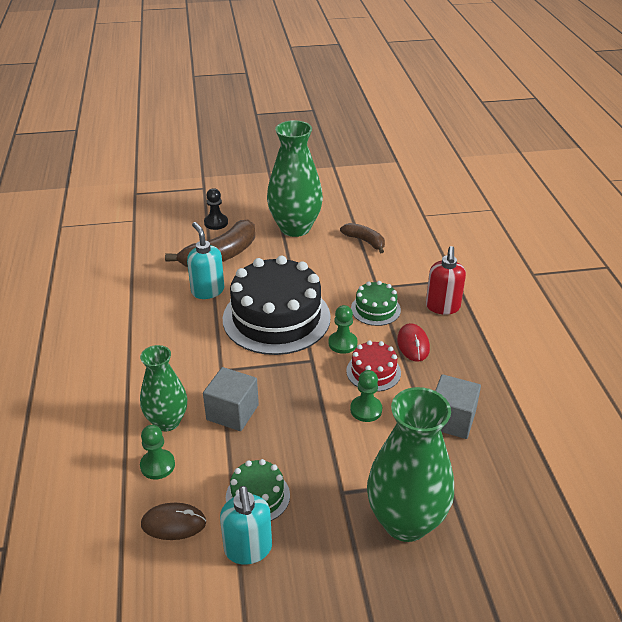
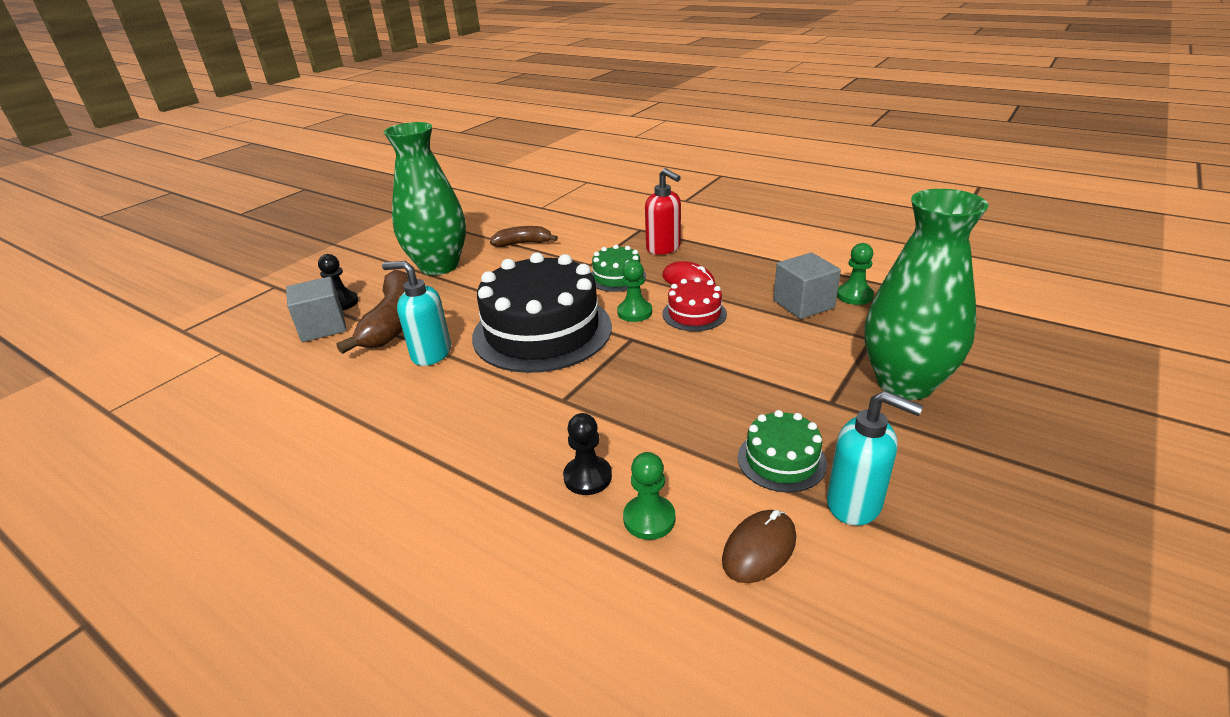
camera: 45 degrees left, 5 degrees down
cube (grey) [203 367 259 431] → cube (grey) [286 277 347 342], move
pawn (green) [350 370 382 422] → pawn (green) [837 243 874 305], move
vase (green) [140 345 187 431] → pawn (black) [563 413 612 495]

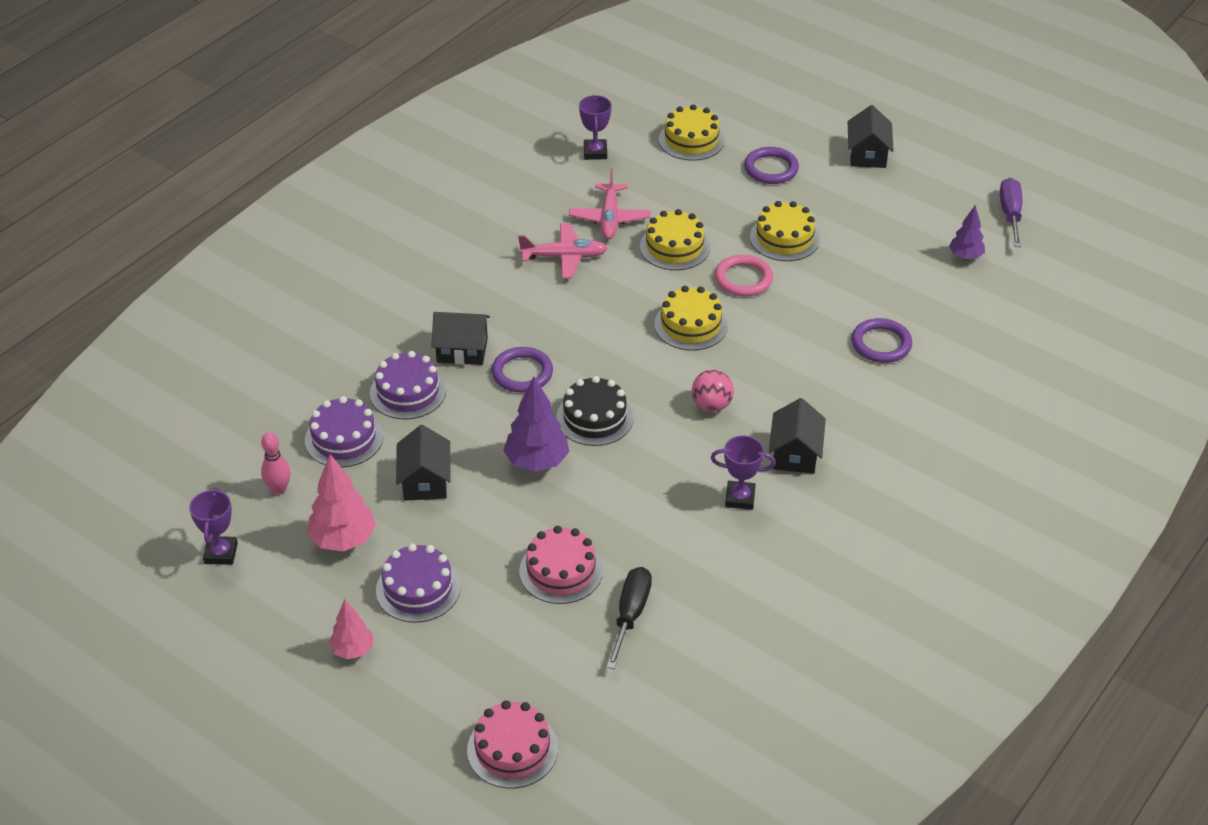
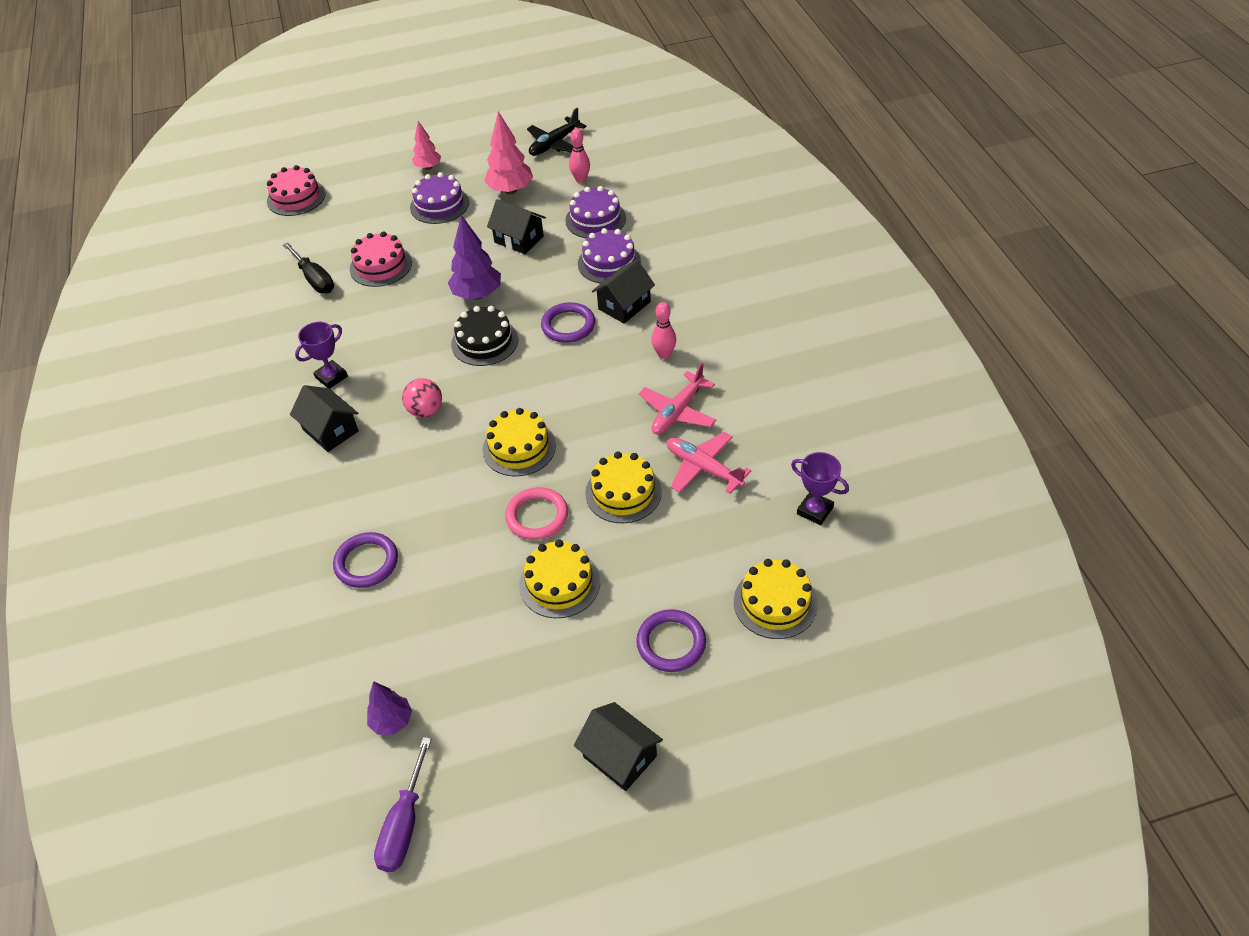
camera: 130 degrees right, 5 degrees up
- → bowling pin (pink) [652 302 676 359]
trophy (purple) [189 488 238 565] → plane (black) [527 108 587 156]
screwdriver (purple) [1000 178 1022 247] → screwdriver (purple) [374 737 432 872], 60 degrees clockwise

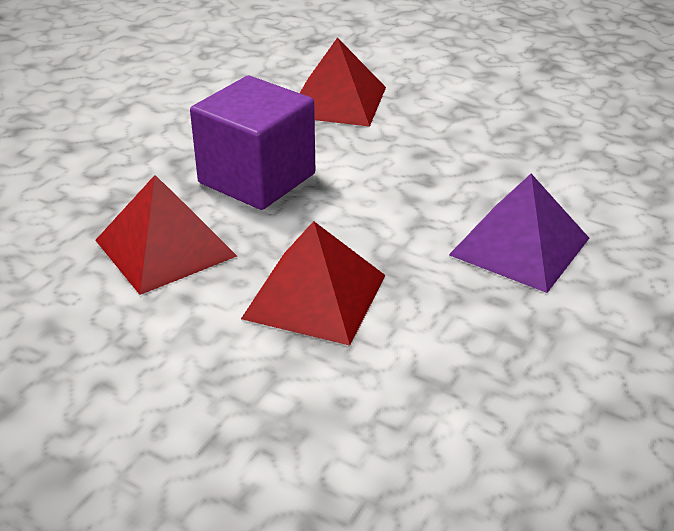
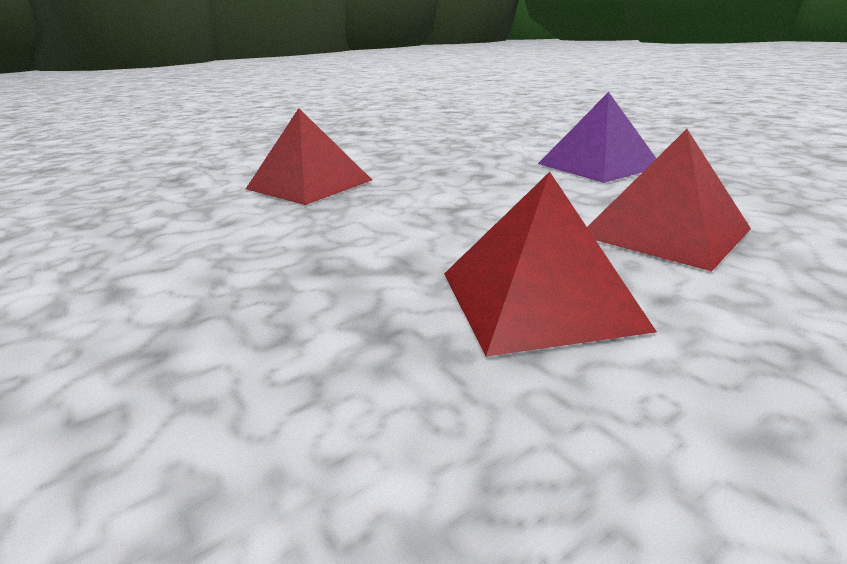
camera: 65 degrees left, 10 degrees down
cube (purple) [190 76 315 210] → -

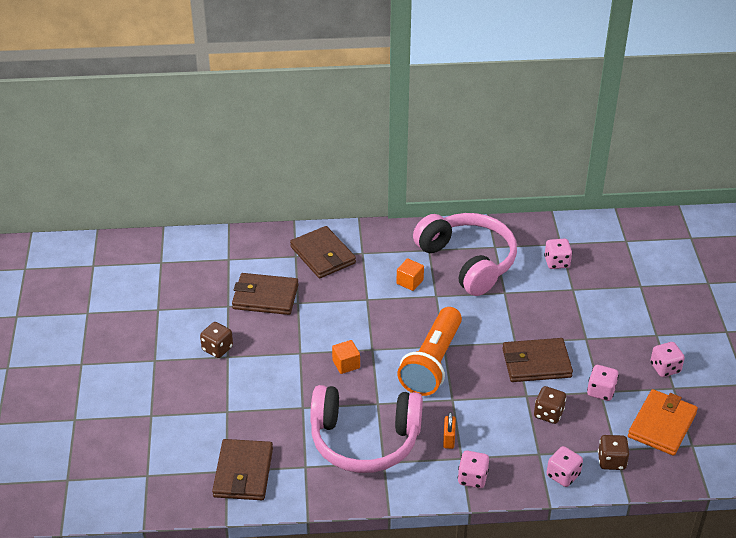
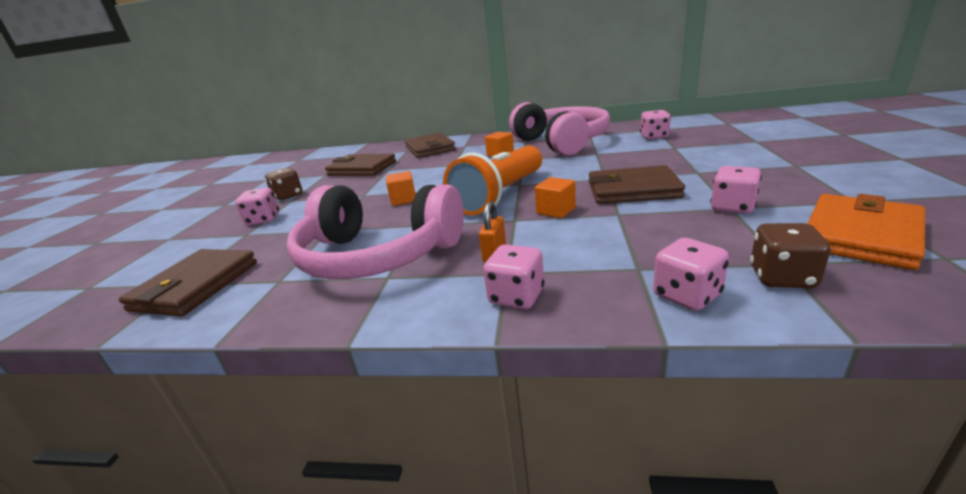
camera: 15 degrees right, 15 degrees down
dice (brown) [534 386 566 424] → -
- → cube (orange) [535 177 576 218]
dice (pink) [650 342 685 377] → dice (pink) [235 188 279 225], move

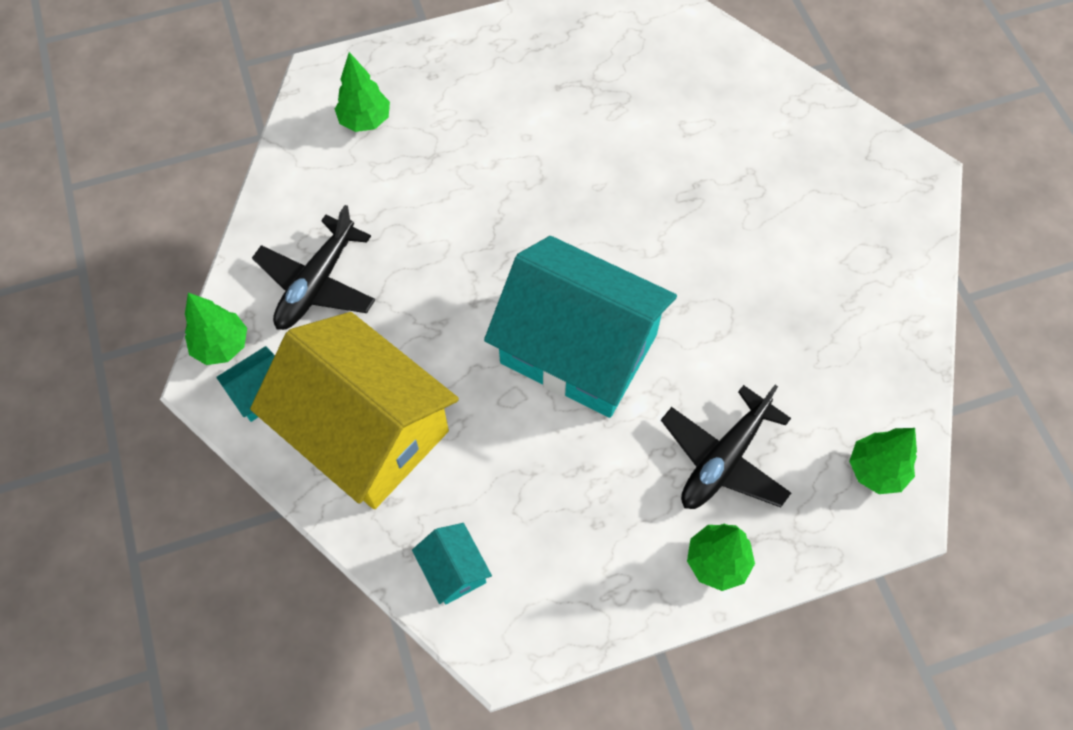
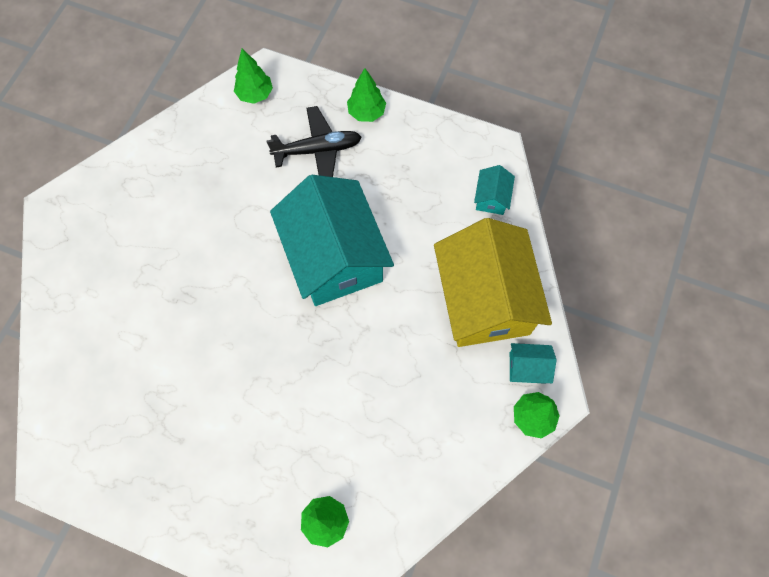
camera: 140 degrees left, 5 degrees up
plane (black) [252 205 375 330] → -

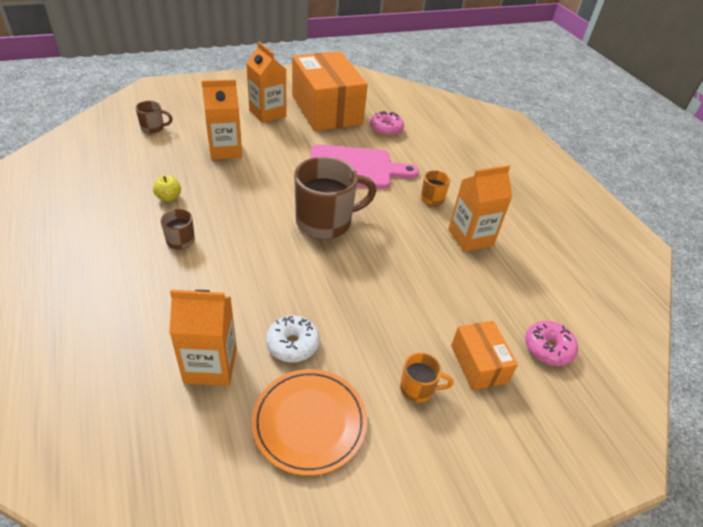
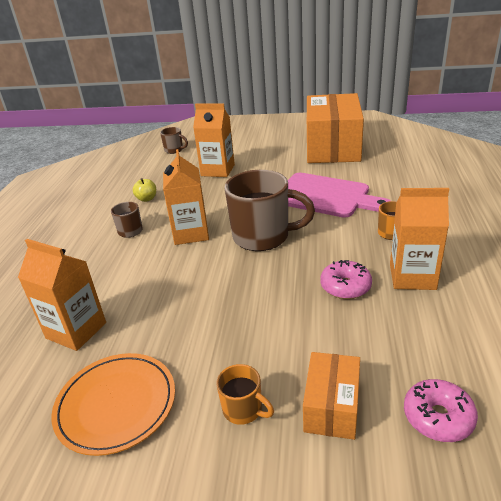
camera: 35 degrees right, 10 degrees down
donut (white) [266 316 320 362] → -
carton (orange) [247 42 286 123] → carton (orange) [163 149 209 245], move
donut (pink) [370 111 404 136] → donut (pink) [320 260 372 299], move

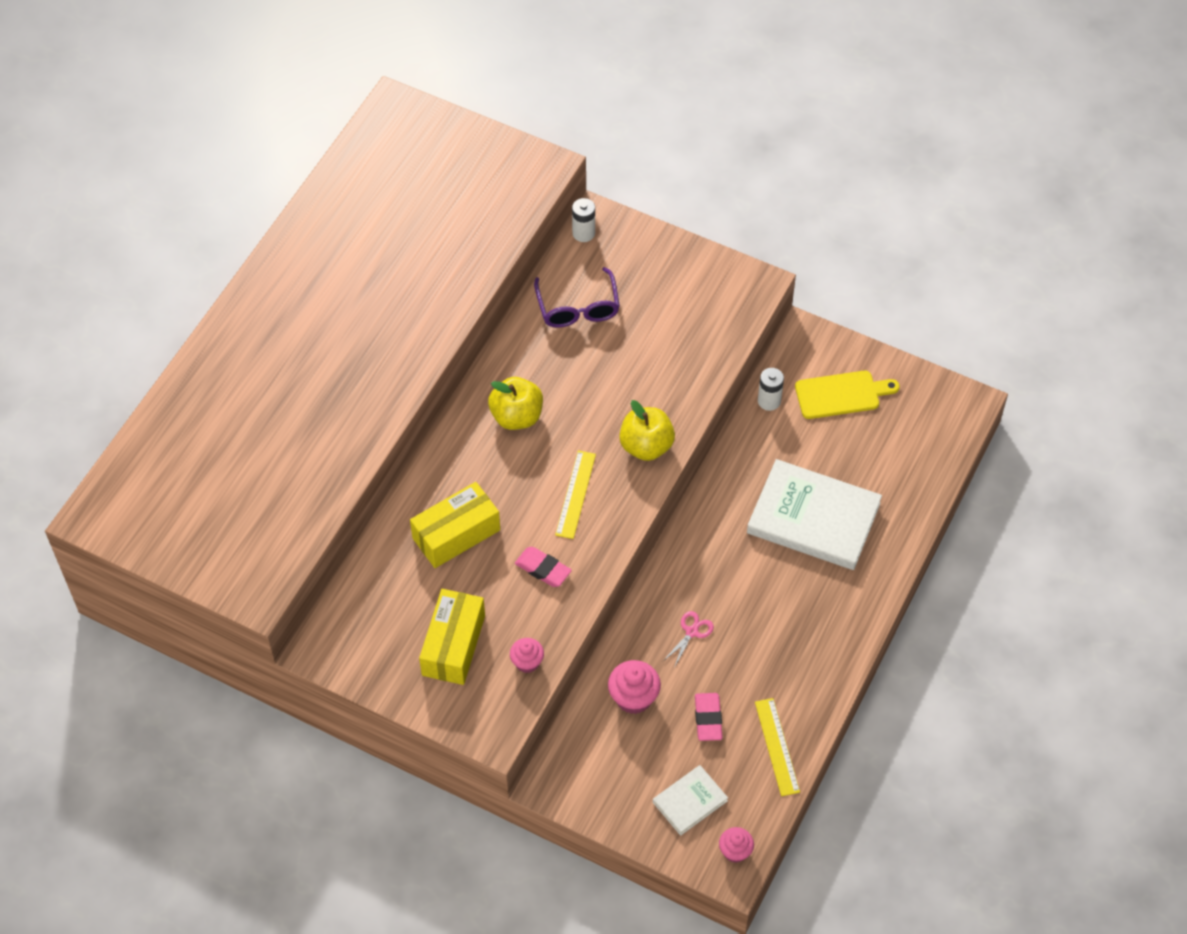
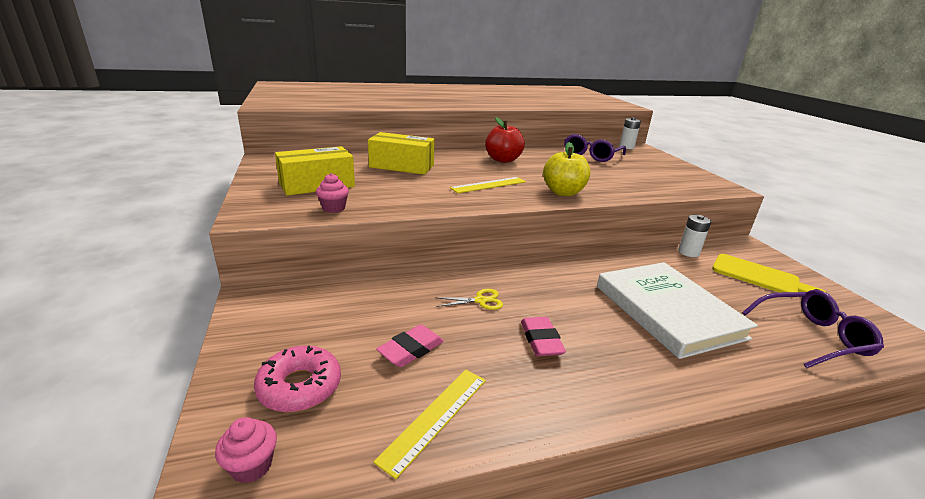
camera: 45 degrees right, 30 degrees down
cupcake (pink) [608 660 661 714] → -
- → glasses (purple) [742 290 884 368]
eraser (pink) [515 547 572 587] → eraser (pink) [521 317 566 356], move
book (white) [653 765 728 836] → donut (pink) [254 346 341 412]
apple (yellow) [488 377 543 430] → apple (red) [485 117 525 163]
scissors (pink) [663 611 714 668] → scissors (yellow) [435 289 503 310]

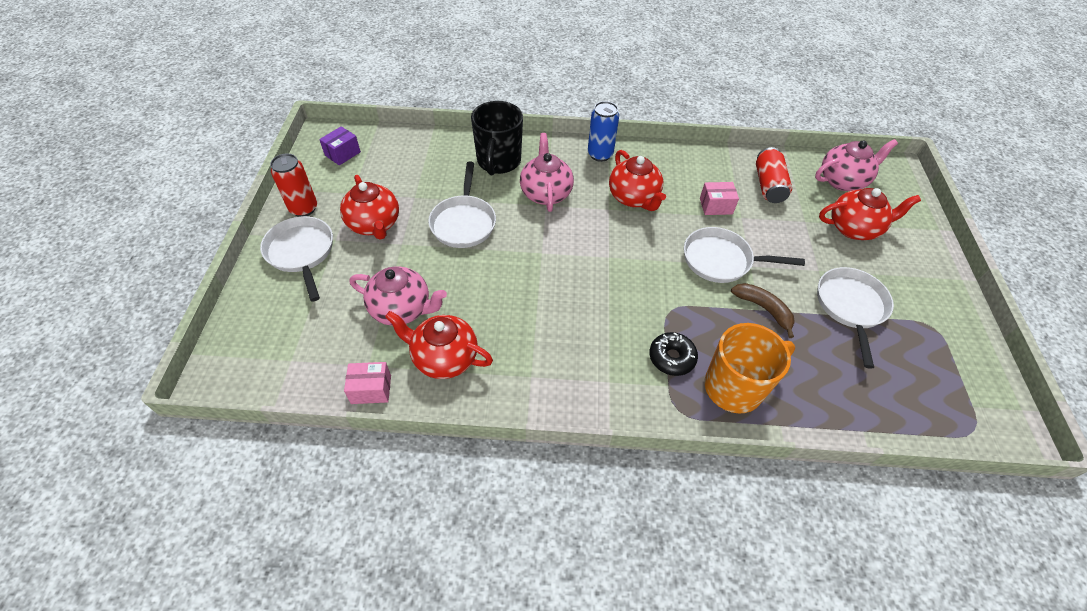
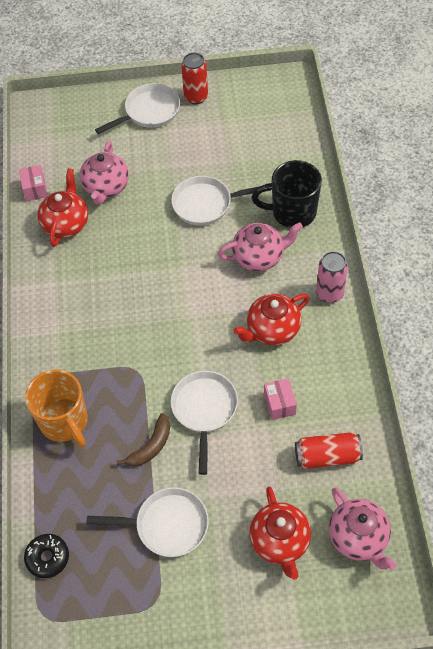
camera: 85 degrees right, 5 degrees up
box (purple) [319 126 361 165] → -
teapot (red) [340 175 399 240] → -
donut (black) [649 332 698 376] → donut (black) [24 534 69 578], move
can (blue) [588 101 619 162] → can (pink) [316 251 348 303]

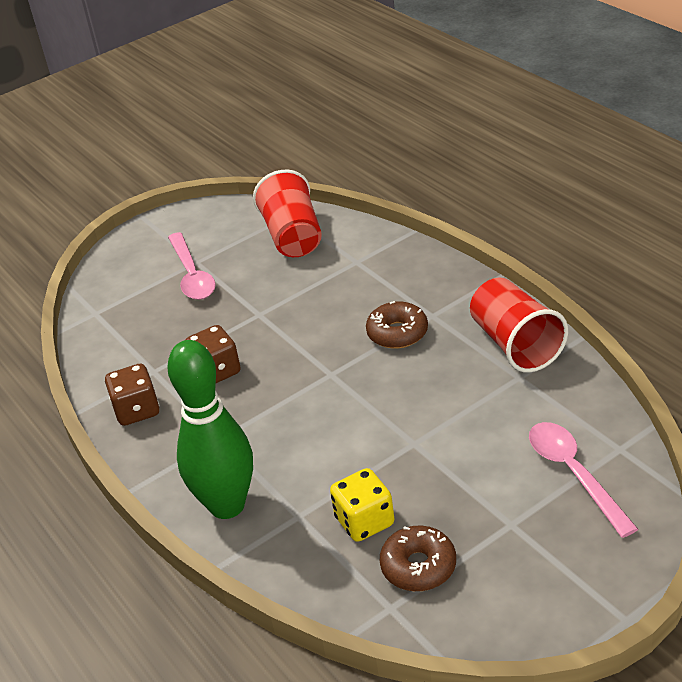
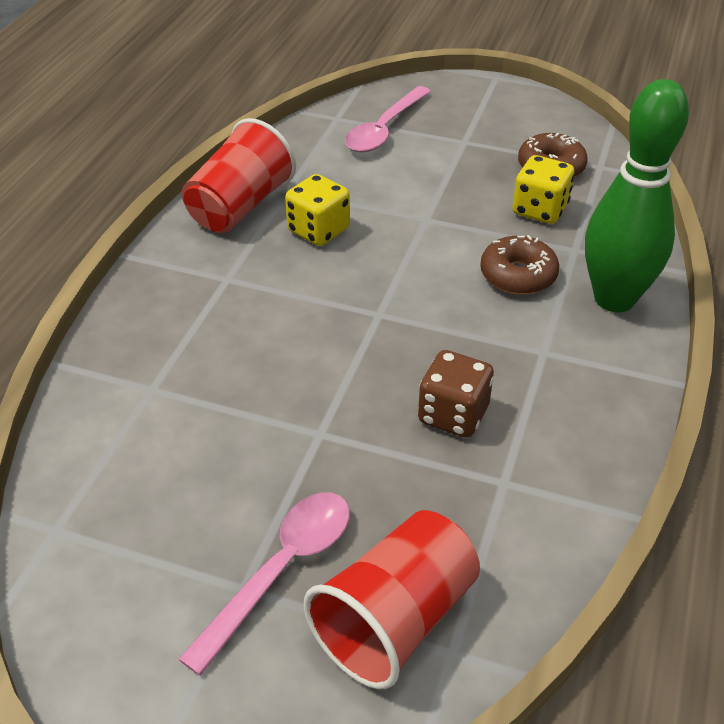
camera: 130 degrees left, 5 degrees up
dice (brown) [105 364 160 426] → -
- → dice (yellow) [285 174 350 246]
cup (red) [253 170 322 257] → cup (red) [304 510 480 689], move
donut (brown) [366 301 428 349] → donut (brown) [480 235 559 295], move

